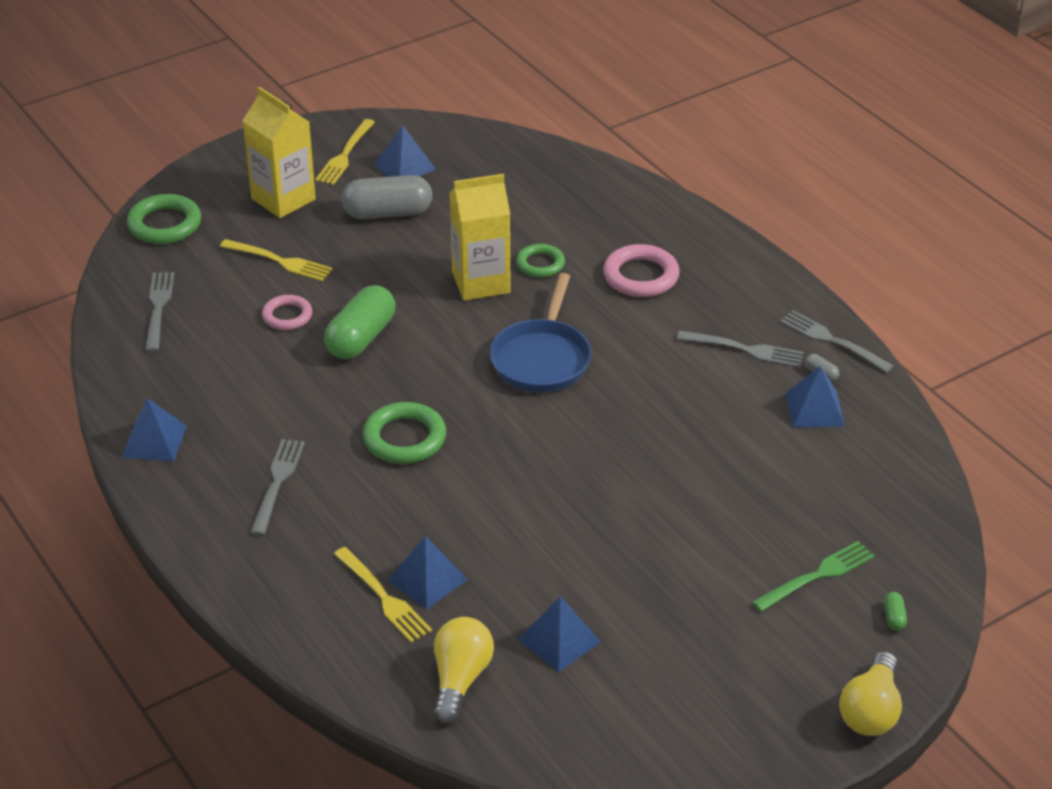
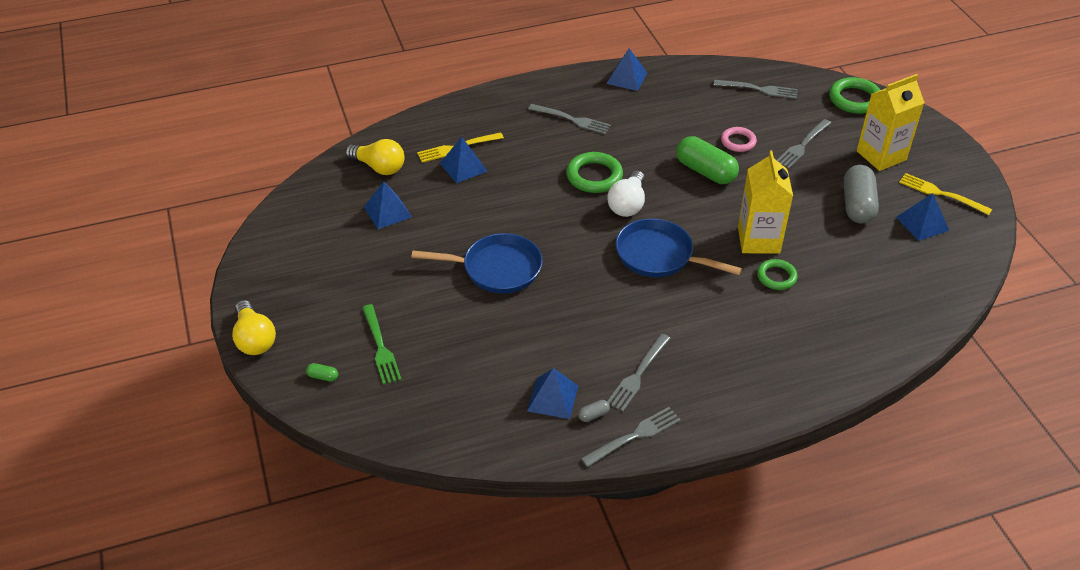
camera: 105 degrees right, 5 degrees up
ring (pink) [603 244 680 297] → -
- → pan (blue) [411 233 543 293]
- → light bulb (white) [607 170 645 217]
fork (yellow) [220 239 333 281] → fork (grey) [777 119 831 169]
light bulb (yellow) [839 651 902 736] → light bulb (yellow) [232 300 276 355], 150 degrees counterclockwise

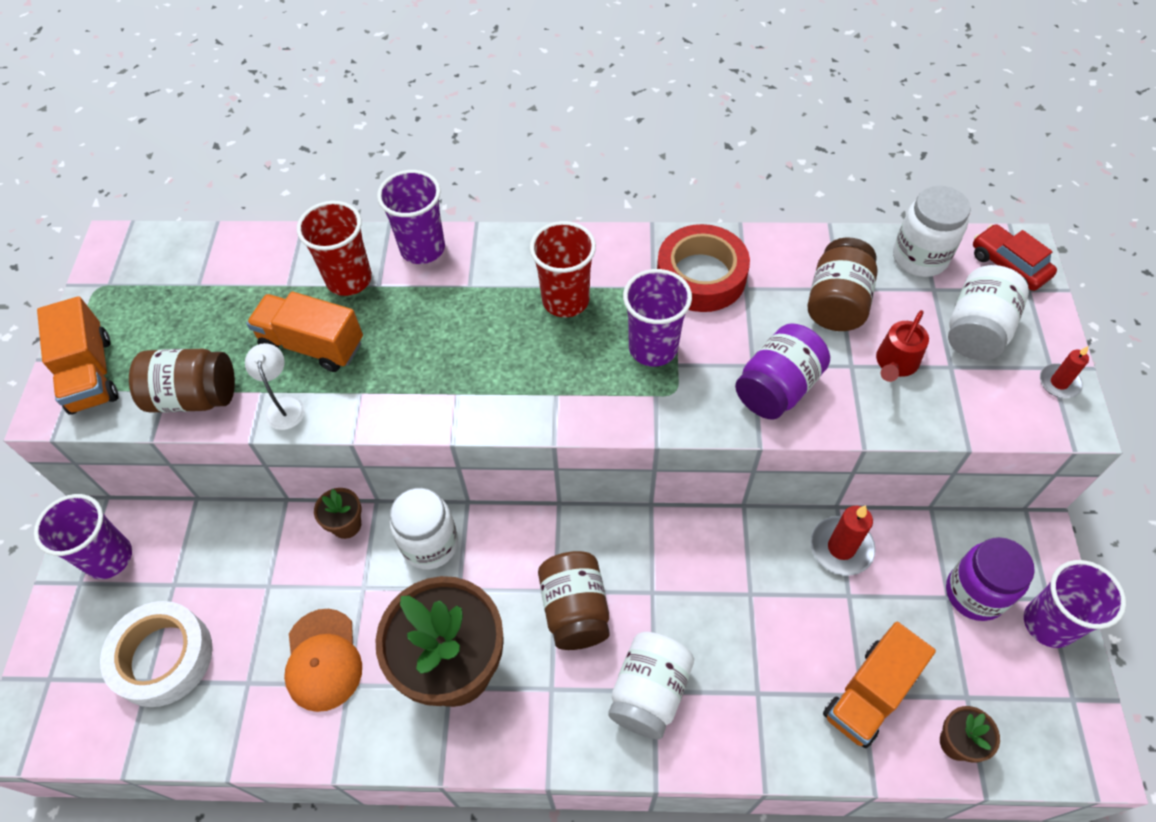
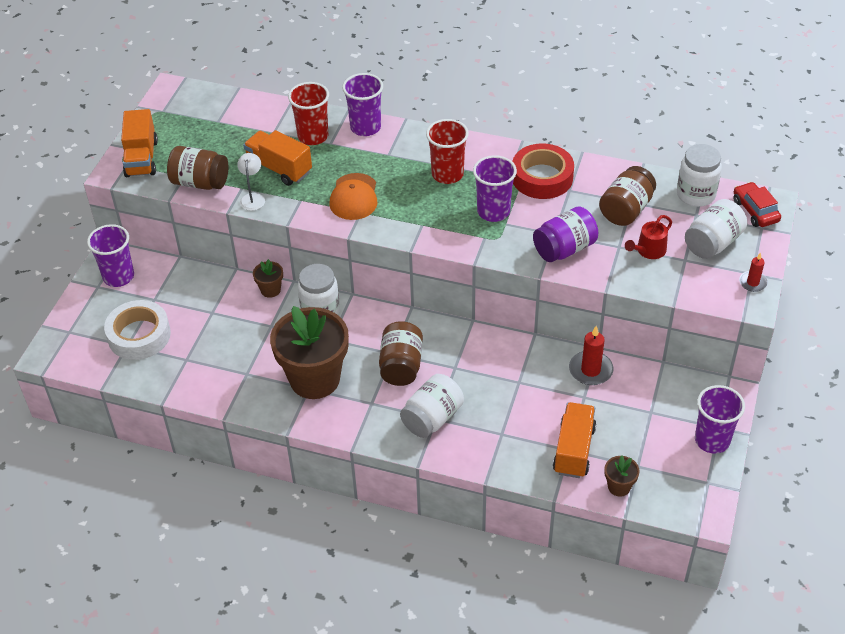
camera: 15 degrees right, 10 degrees down
jar (purple) [946 537 1035 621] → -
cap (orange) [284 609 362 712] → cap (orange) [330 173 377 220], move
truck (orange) [823 622 936 748] → truck (orange) [553 402 596 478], 135 degrees clockwise

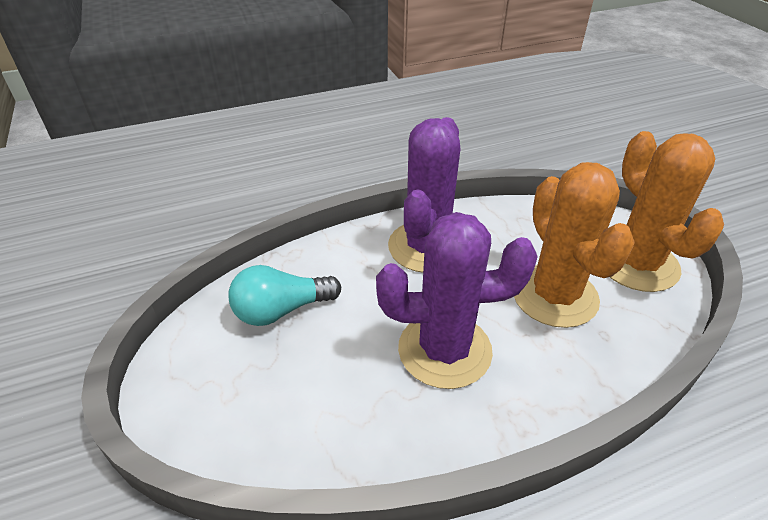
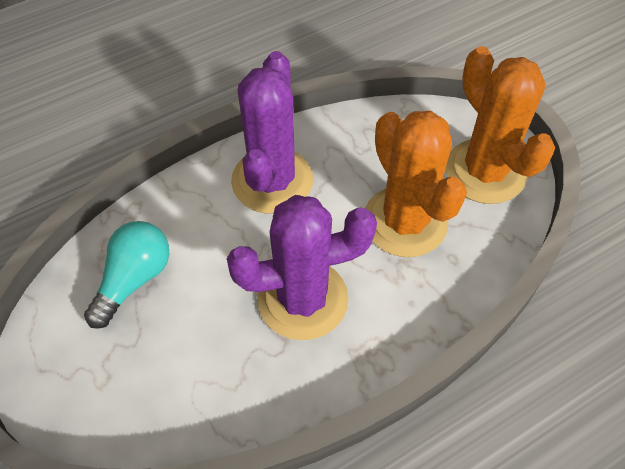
camera: 10 degrees left, 15 degrees up
light bulb (turquoise) [228 265 341 326] → light bulb (turquoise) [84 221 169 329], 150 degrees clockwise

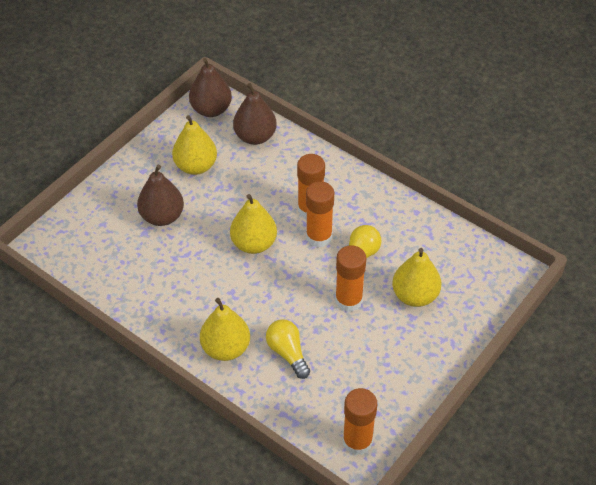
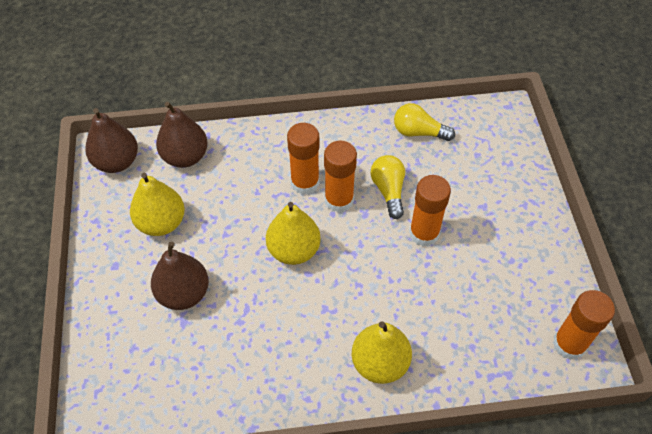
camera: 45 degrees left, 5 degrees up
pear (yellow) [392 248 441 307] → -
light bulb (yellow) [266 319 310 379] → light bulb (yellow) [394 103 455 141], move

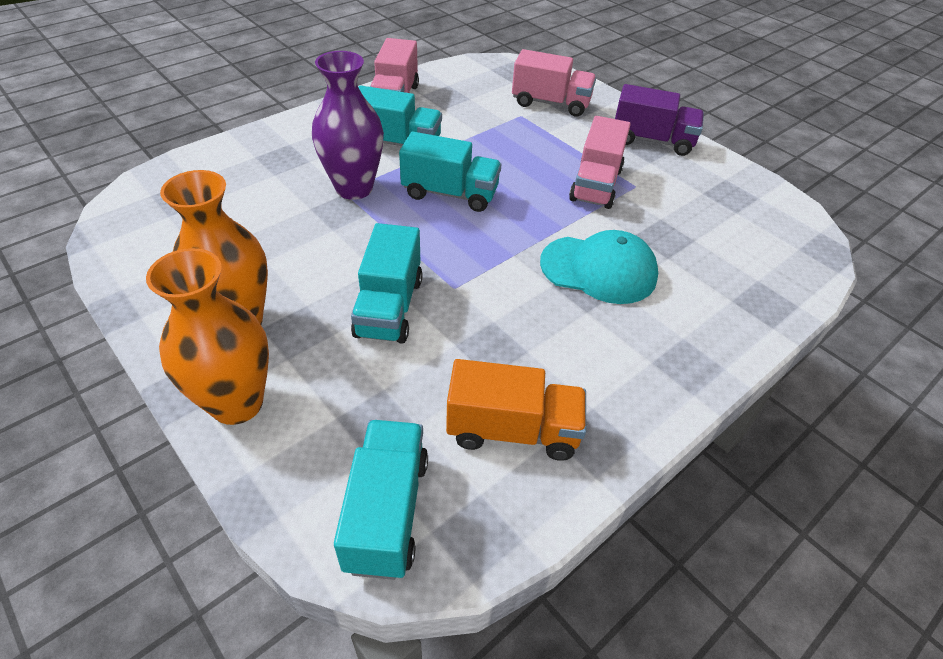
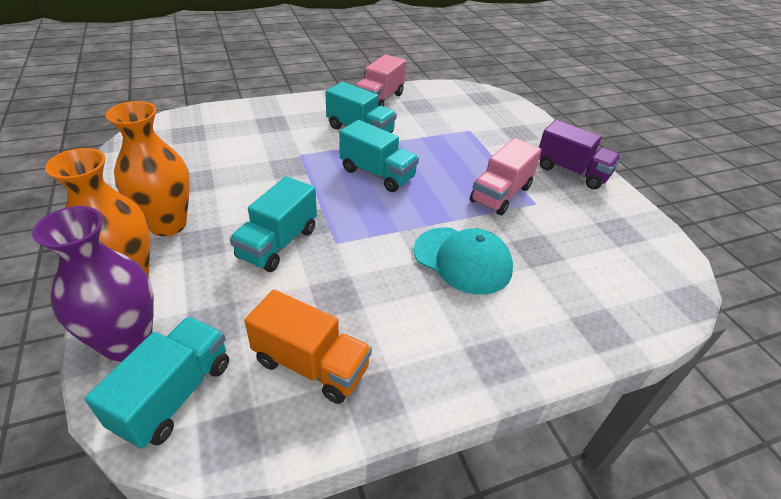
camera: 20 degrees right, 5 degrees down
truck (pink) [512 49 596 117] → -
vase (purple) [312 51 384 200] → vase (purple) [32 206 154 363], move

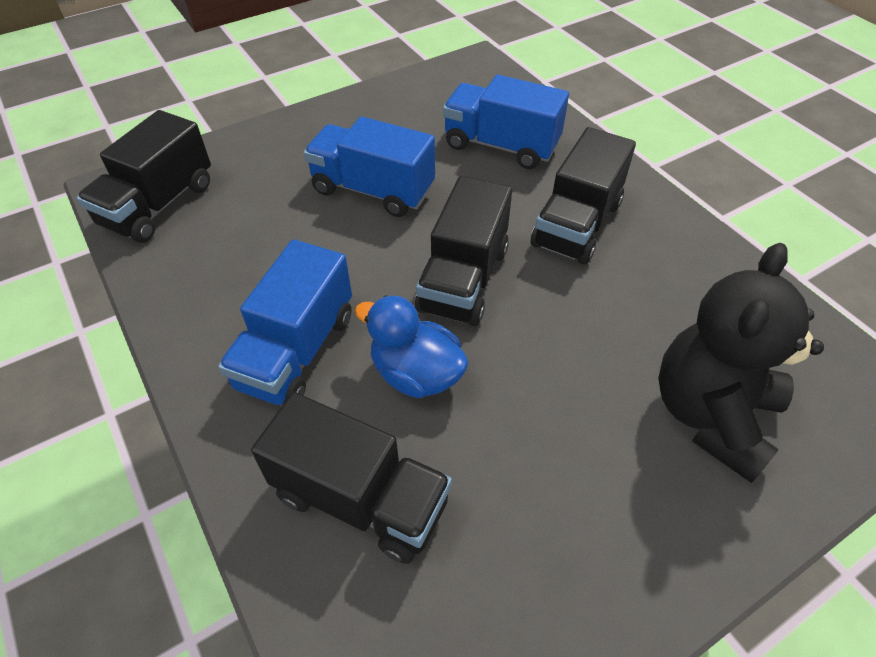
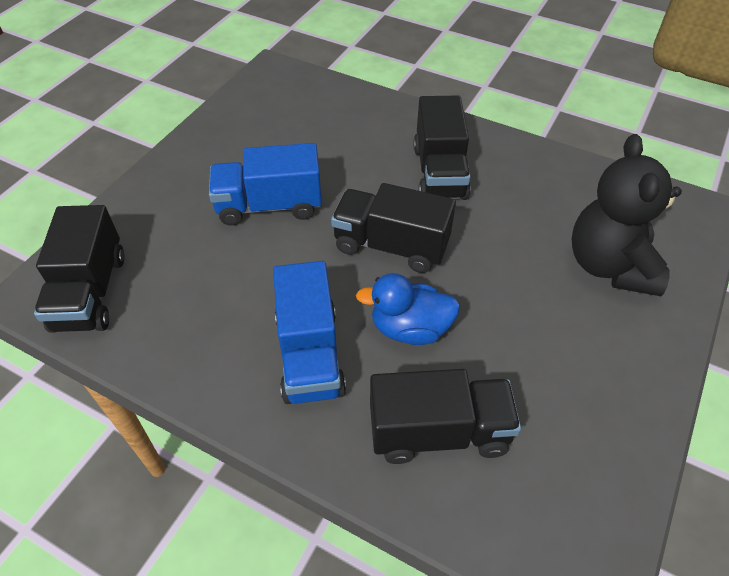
camera: 30 degrees left, 0 degrees up
truck (blue) [443 75 569 169] → -
truck (black) [415 176 512 326] → truck (black) [331 183 456 273], 120 degrees clockwise

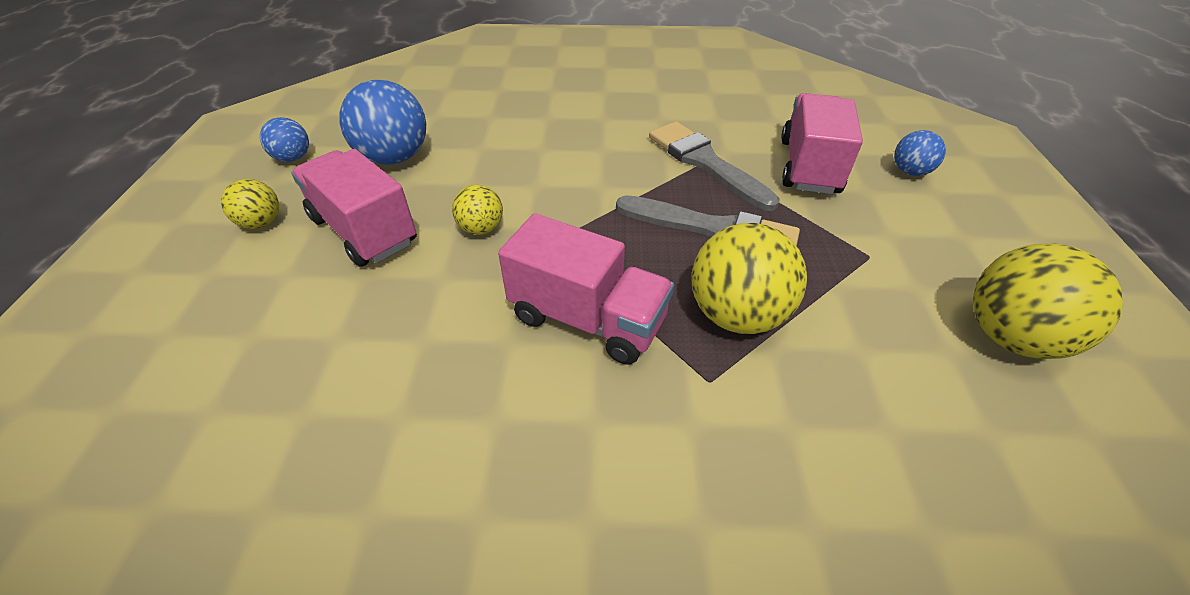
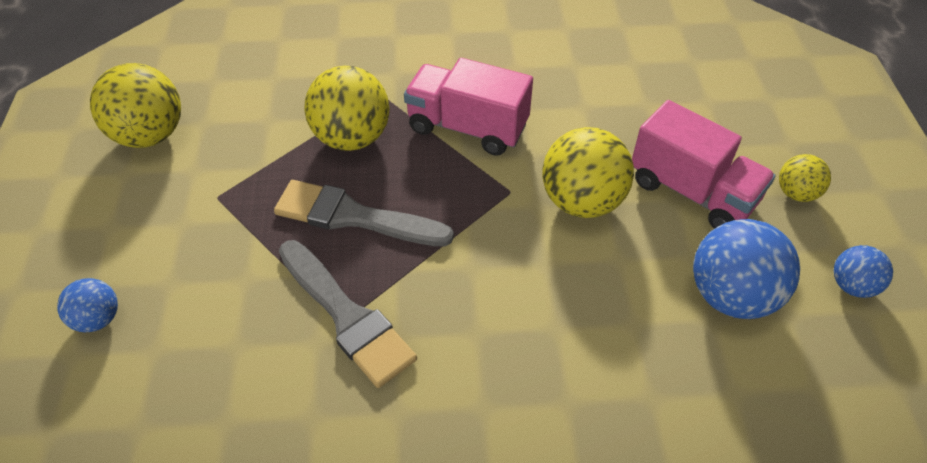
camera: 175 degrees right, 5 degrees up
truck (pink) [781 93 863 194] → -
ball (yellow) [452 185 503 235] → ball (yellow) [542 127 634 218], x1.84

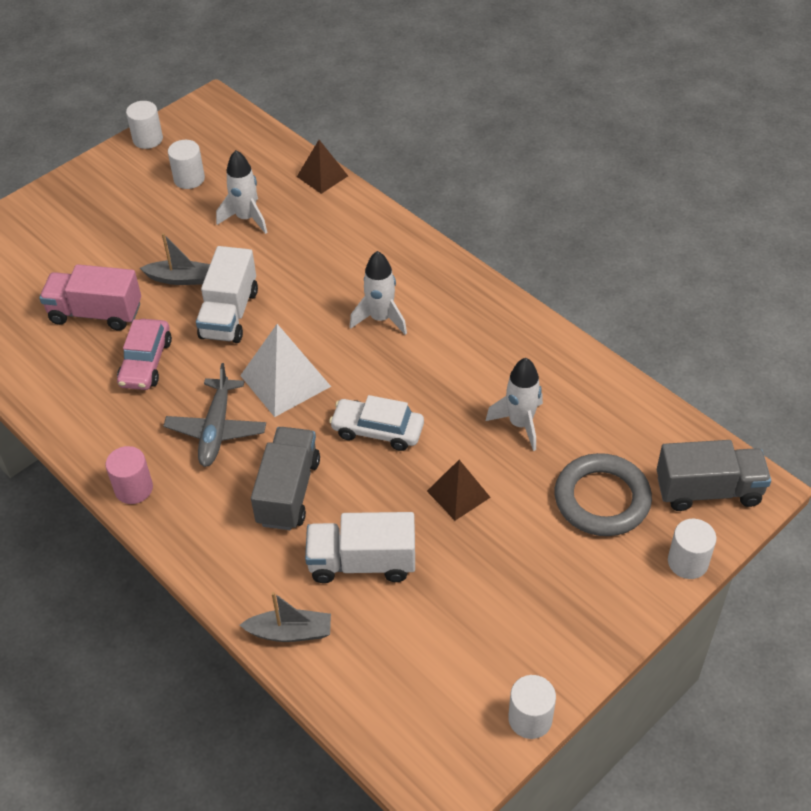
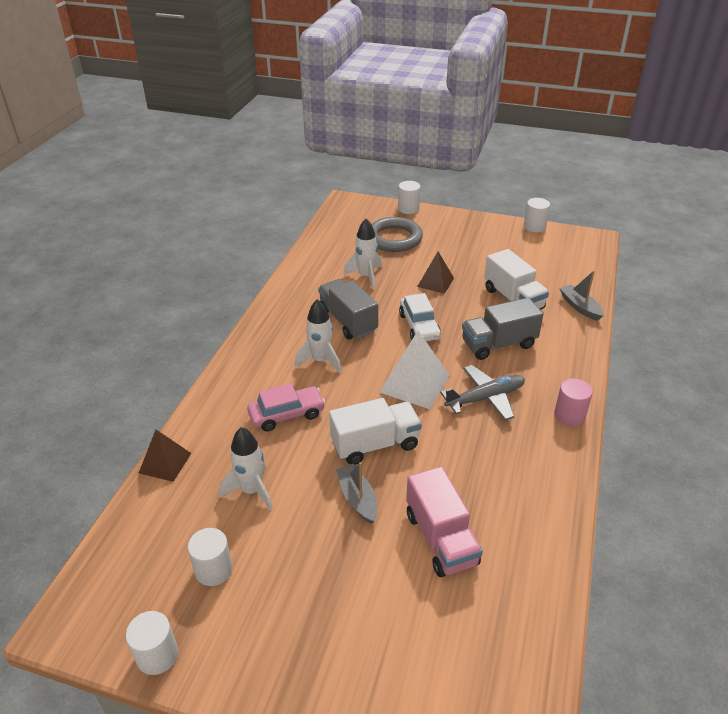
camera: 120 degrees left, 10 degrees down
car (pink) [117 319 172 390] → car (pink) [247 384 326 431], move
truck (grey) [657 440 771 511] → truck (grey) [318 279 378 339], move

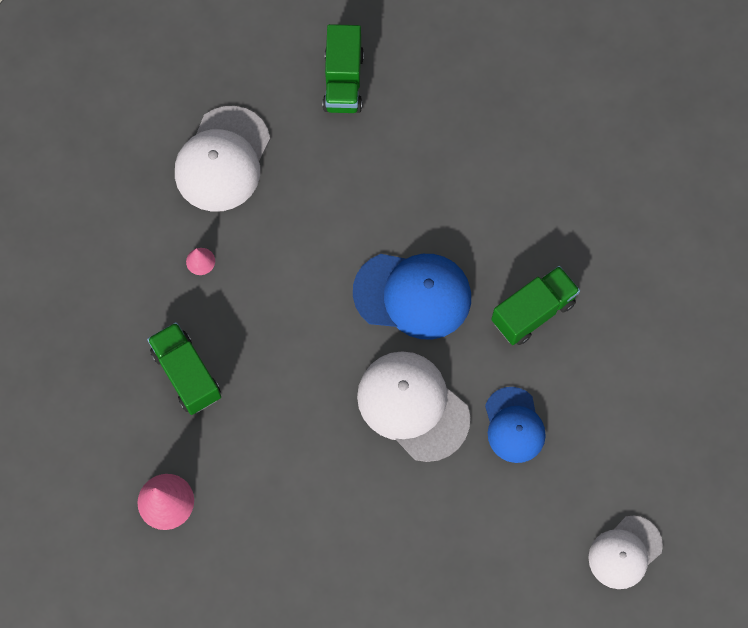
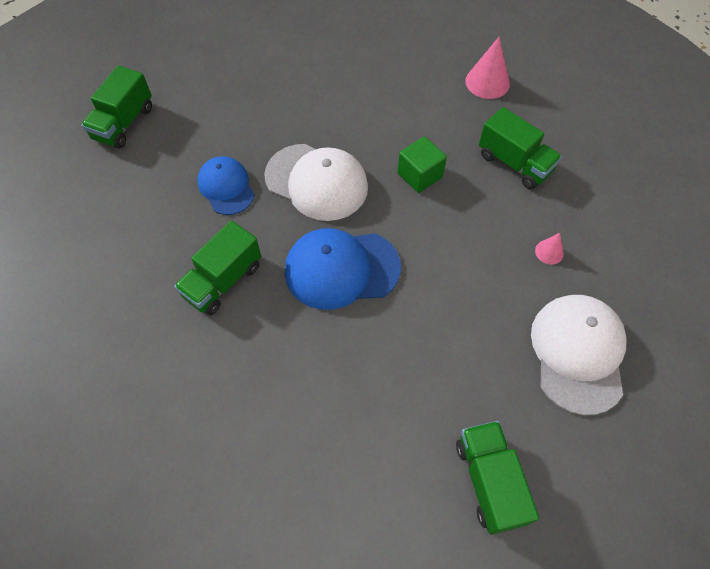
camera: 165 degrees right, 10 degrees down
- → cube (green) [398 136 447 193]
cap (white) [588 516 663 589] → truck (green) [81 65 152 149]

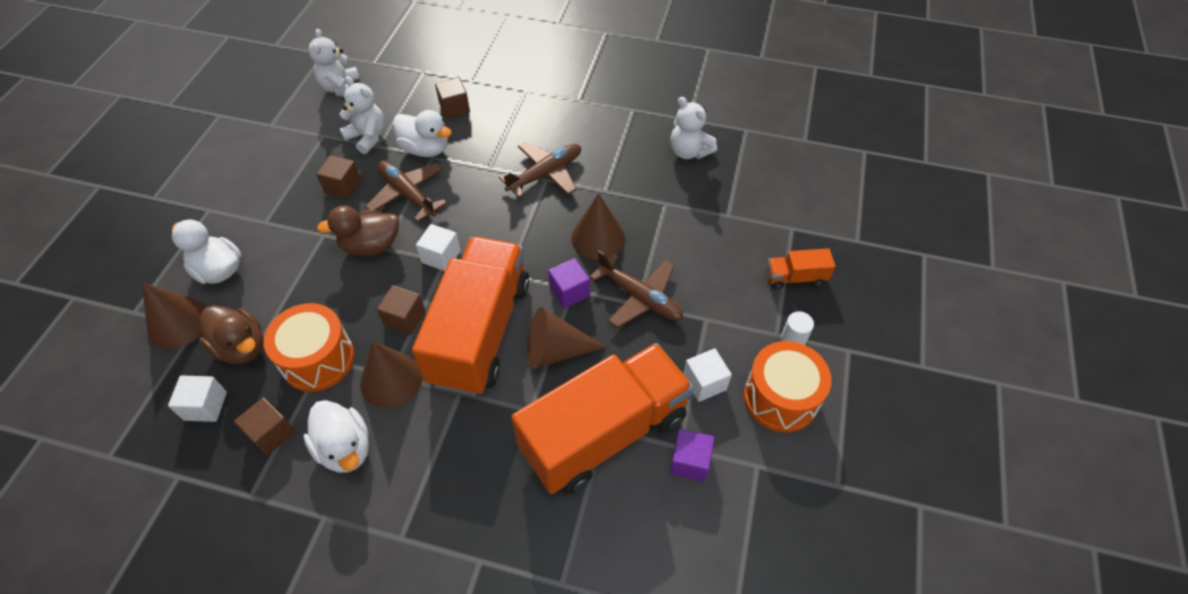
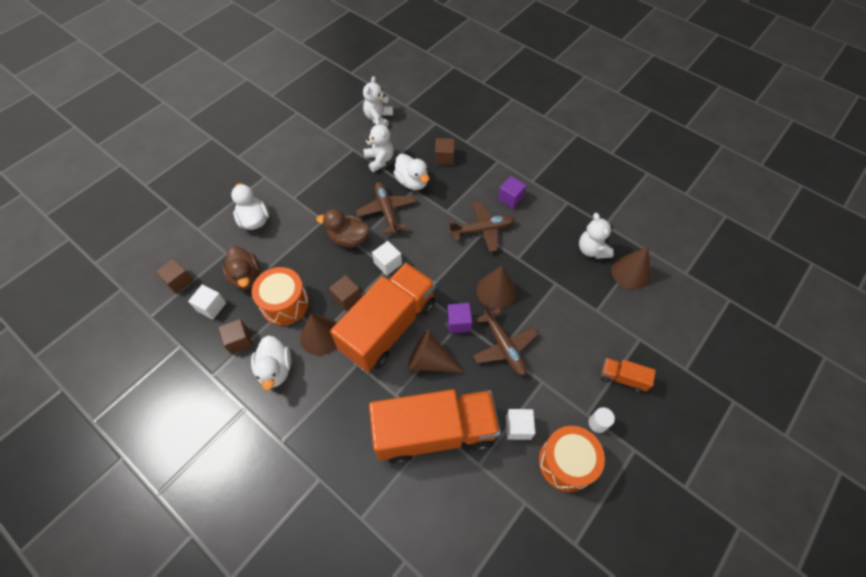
camera: 25 degrees right, 5 degrees up
cone (brown) [142 282 206 349] → cone (brown) [611 246 651 290], move
cube (brown) [316 155 361 199] → cube (brown) [156 259 194 294], move
cube (purple) [670 429 714 482] → cube (purple) [498 176 526 209], move

